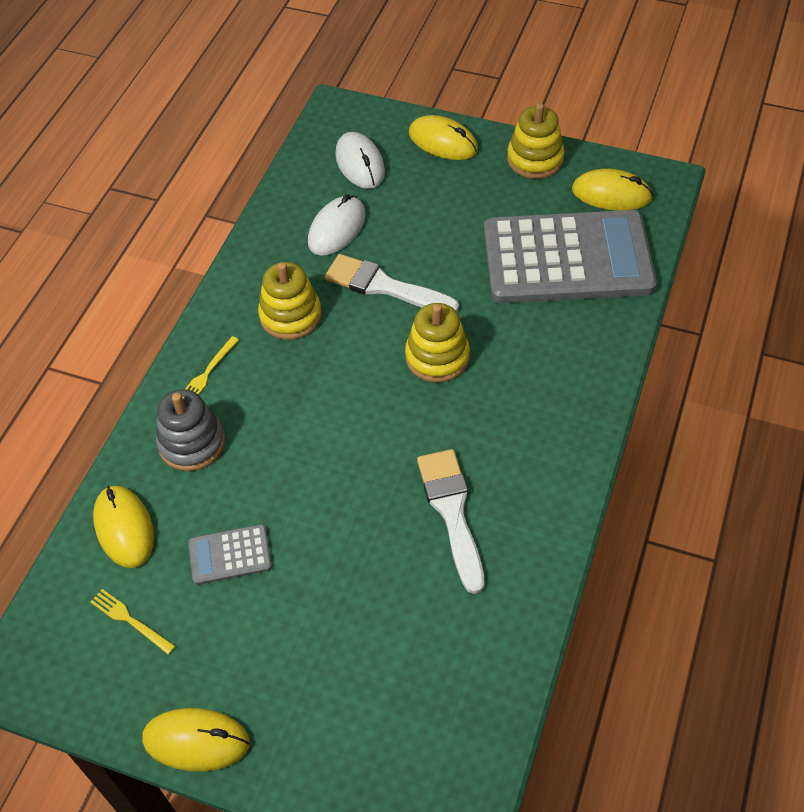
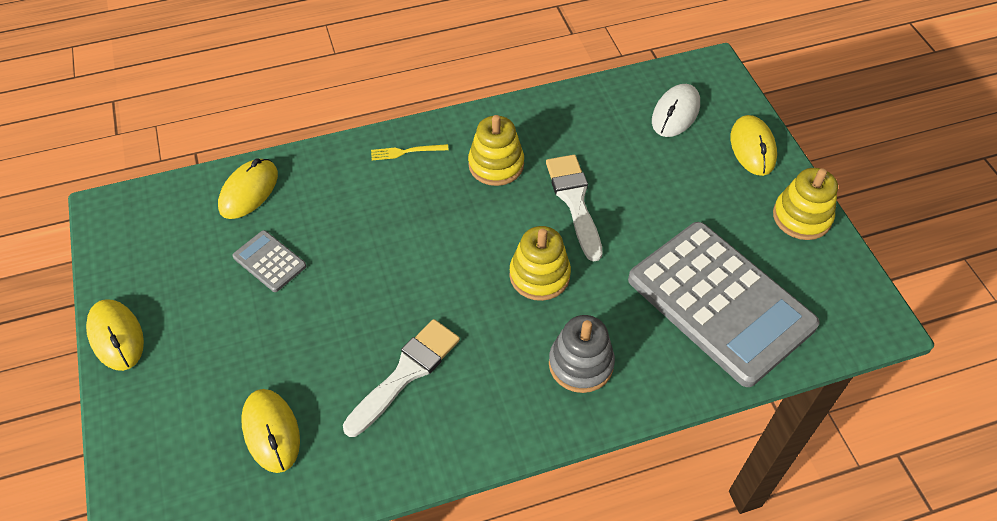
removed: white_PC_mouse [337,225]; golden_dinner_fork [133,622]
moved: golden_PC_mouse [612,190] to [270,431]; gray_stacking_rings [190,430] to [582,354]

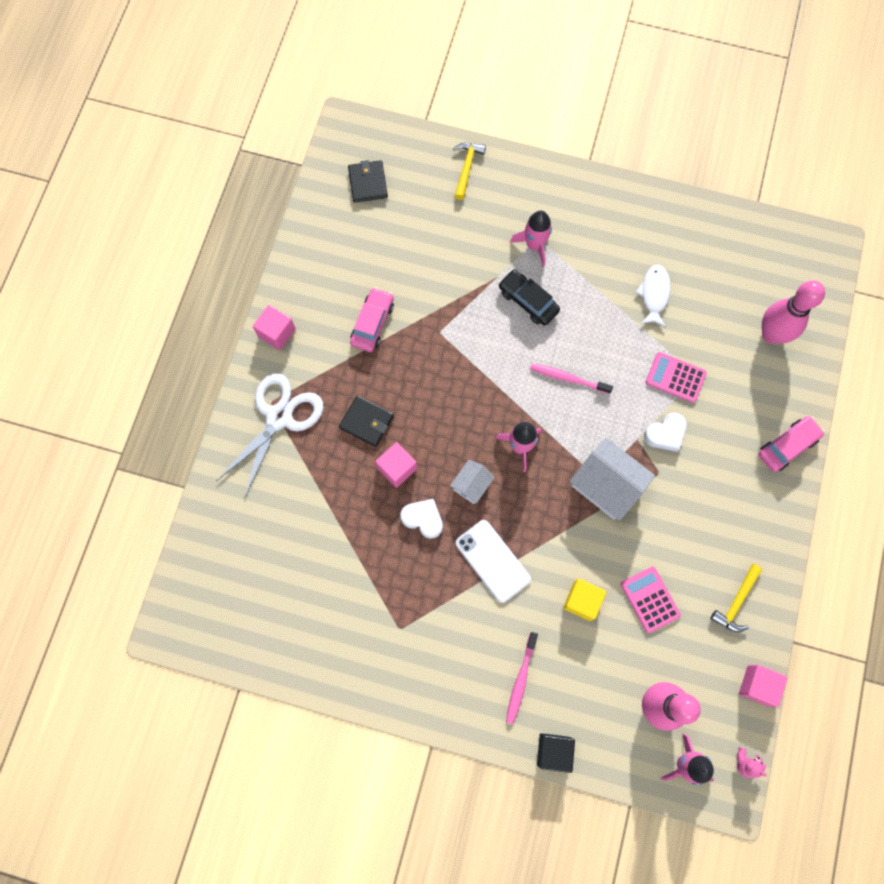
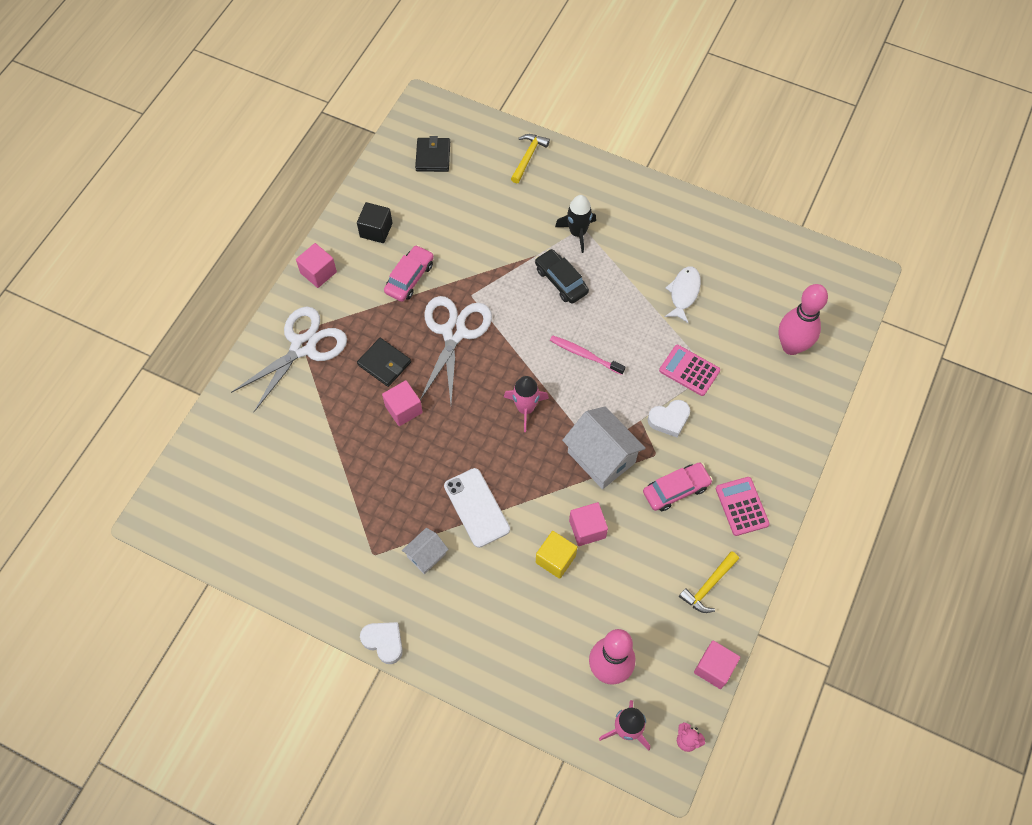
removed: pink_dental_brush [522,678]
added: white_shears [456,349]; pink_block [588,524]
moved: pink_car [791,444] to [678,486]; white_toy_house [472,482] to [425,551]; white_love_heart [421,519] to [381,643]; pink_calculator [651,600] to [743,506]; black_block [556,753] to [375,222]
recoloured: pink_rocket [531,239] to black_rocket [575,224]

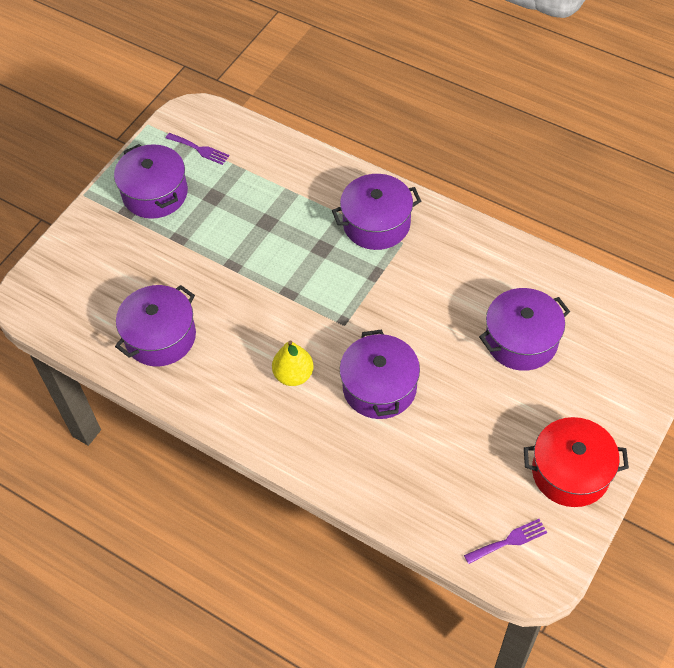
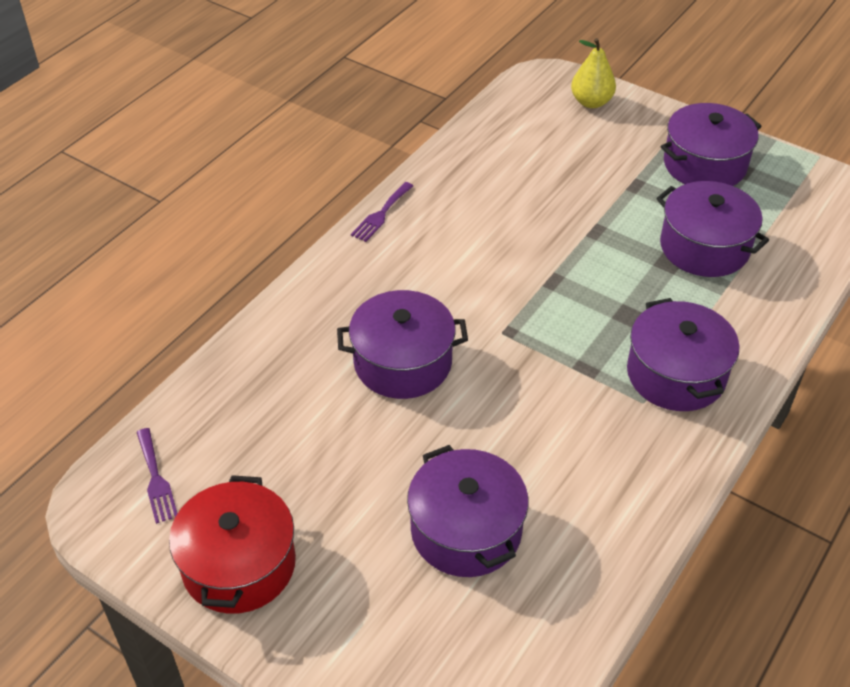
moved: purple_dinner_fork [197,149] to [382,212]; purple_pot [155,325] to [712,229]; golden_pear_fruit [293,363] to [593,73]

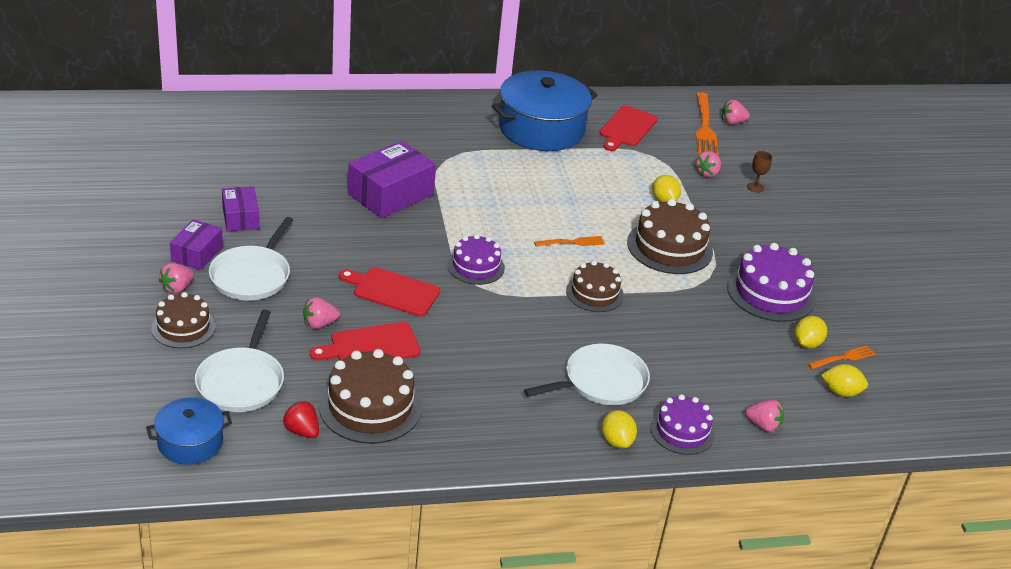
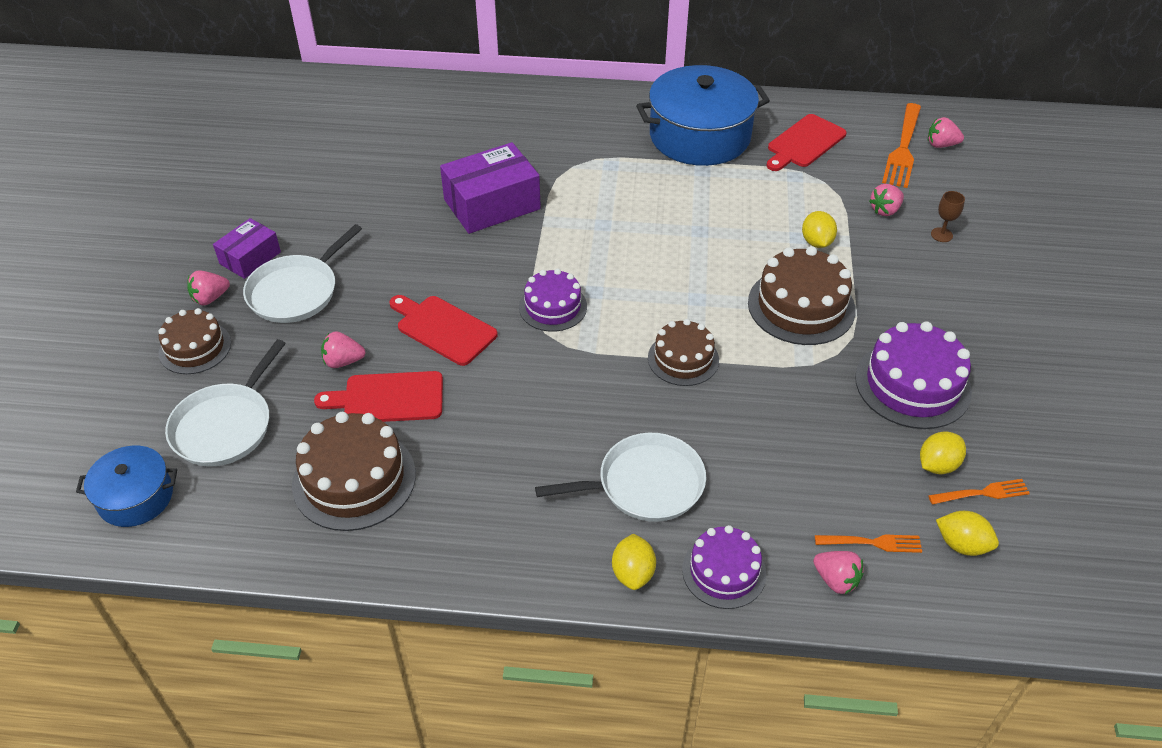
removed: purple_parcel [240,209]; crimson_berry [301,419]
moved: orange-coloured_dinner_fork [569,241] to [868,543]

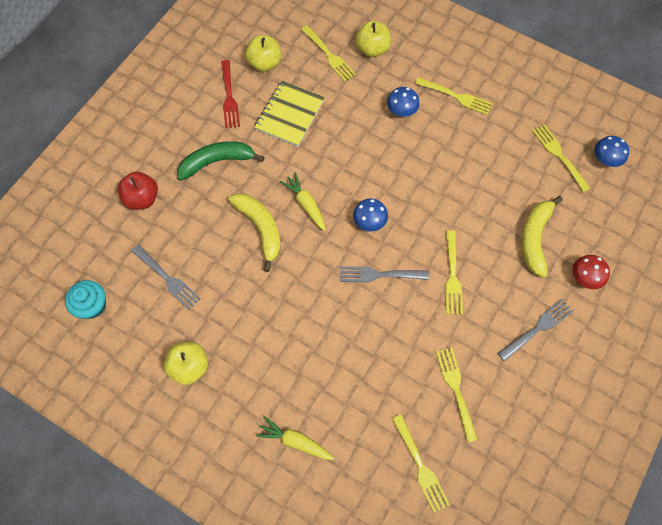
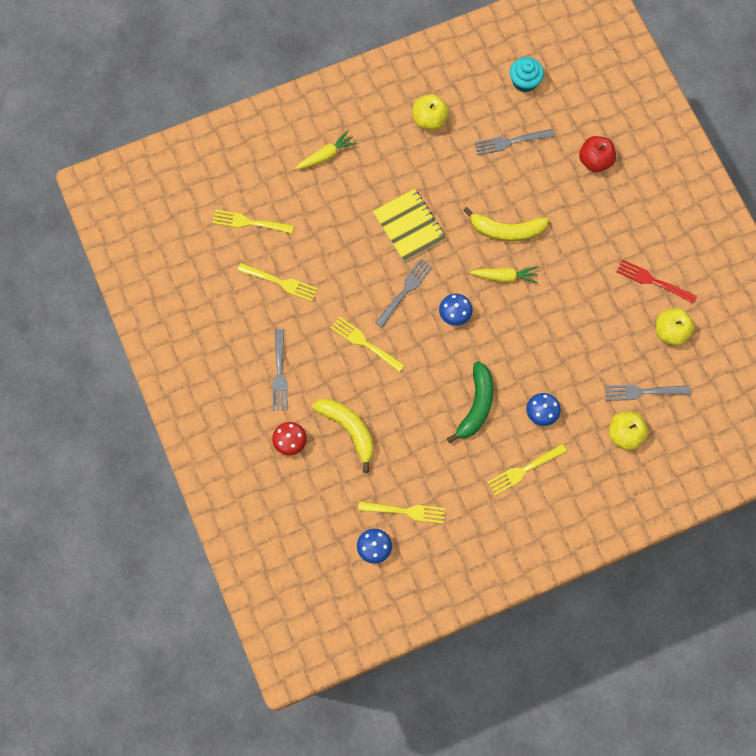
moved: golden_notebook [289,114] to [409,225]; leaf-green_banana [220,161] to [470,402]
recoloured: golden_dinner_fork [328,53] to gray_dinner_fork [648,393]

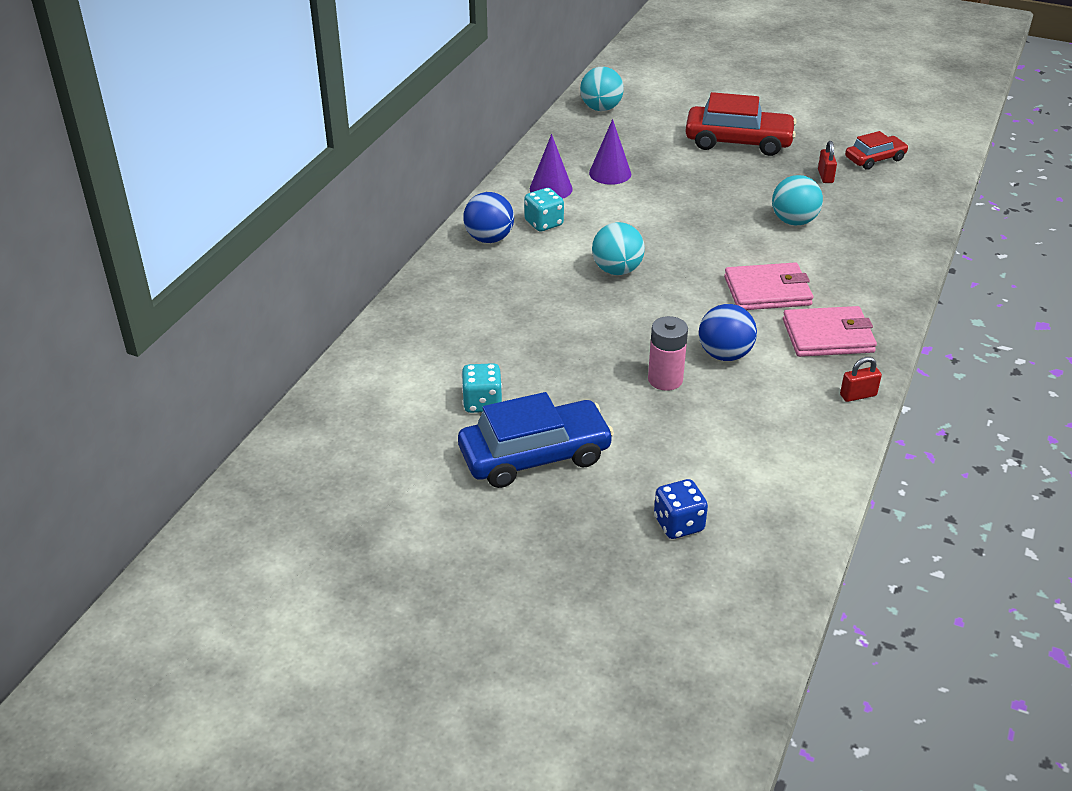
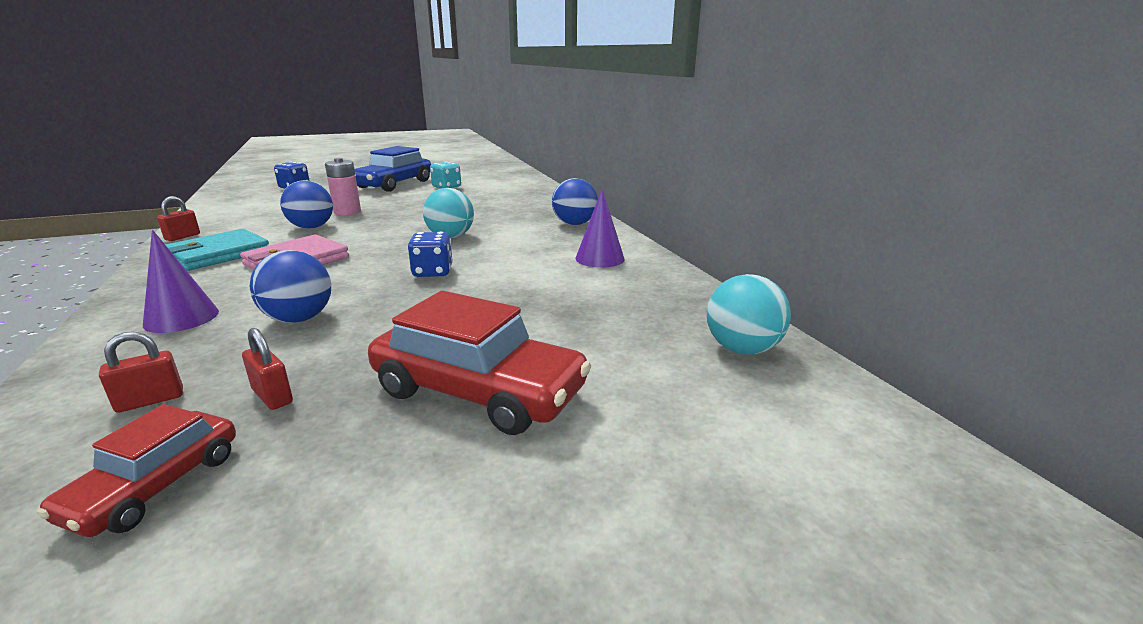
removed: teal_dice [544,210]
added: royal_blue_dice [430,254]; crimson_padlock [141,372]
moved: purple_solid_cone [610,152] to [181,281]
recoloured: teal_sphere [797,200] to royal_blue_sphere [290,286]; pink_card_wallet [830,331] to teal_card_wallet [217,250]
turned: crimson_car [740,124] = [479,363] 120 degrees counterclockwise

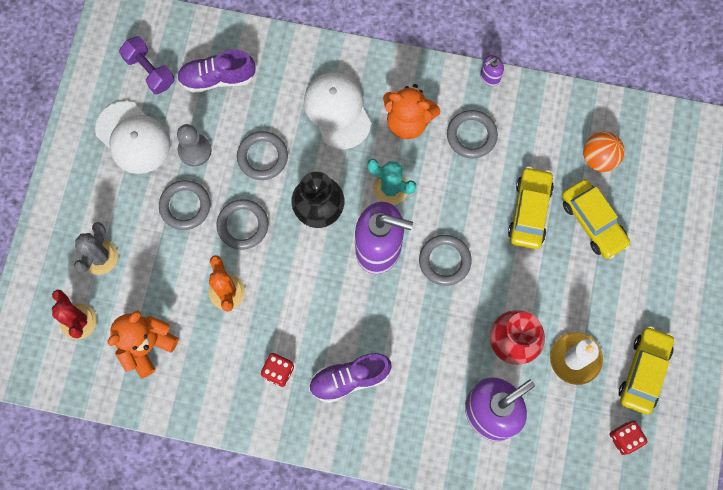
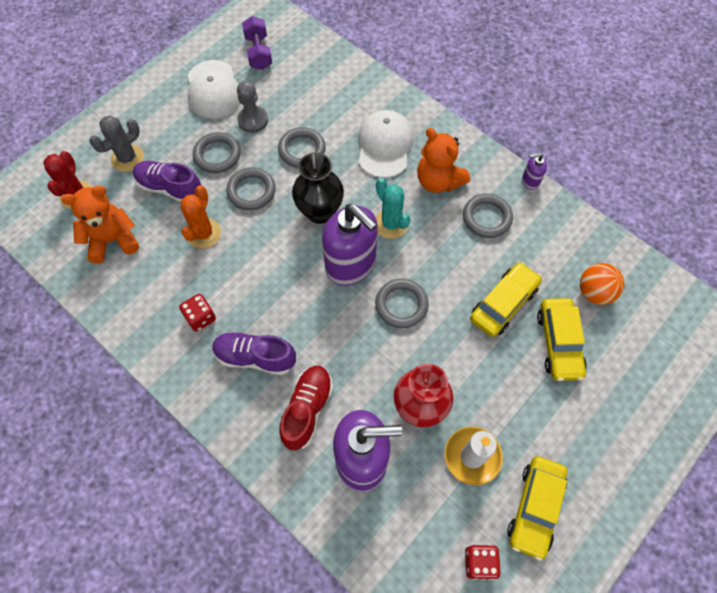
added: crimson_sneaker [306,408]
moved: purple_sneaker [216,71] to [167,181]
turned: golden_car [646,370] = [537,508] 150 degrees clockwise

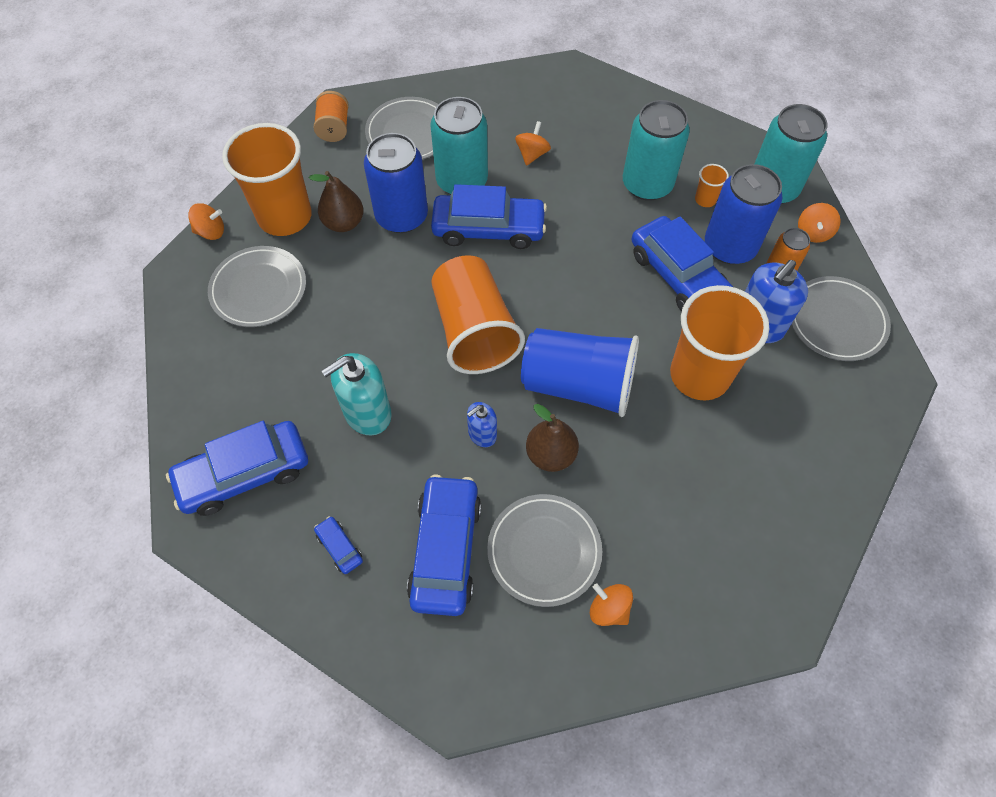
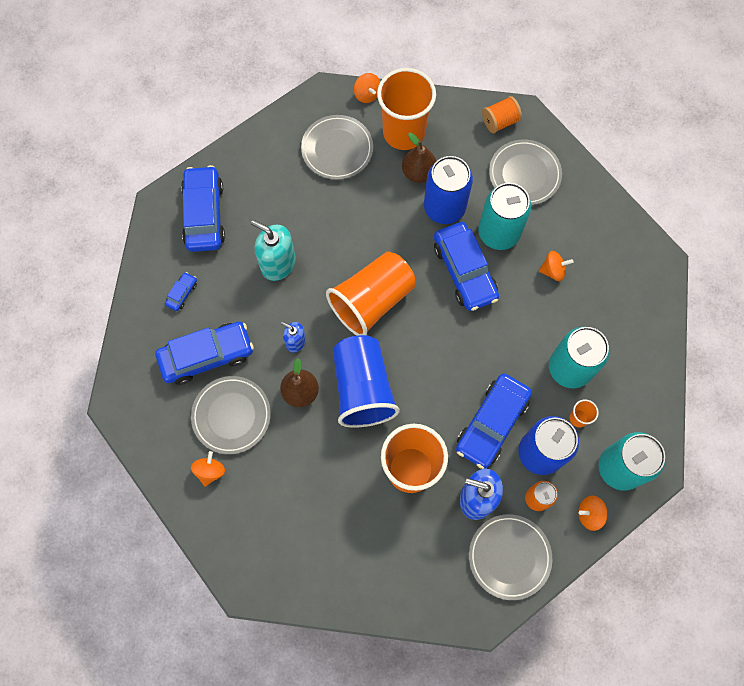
turned: royal_blue_car [237,468] = [203,208] 45 degrees clockwise

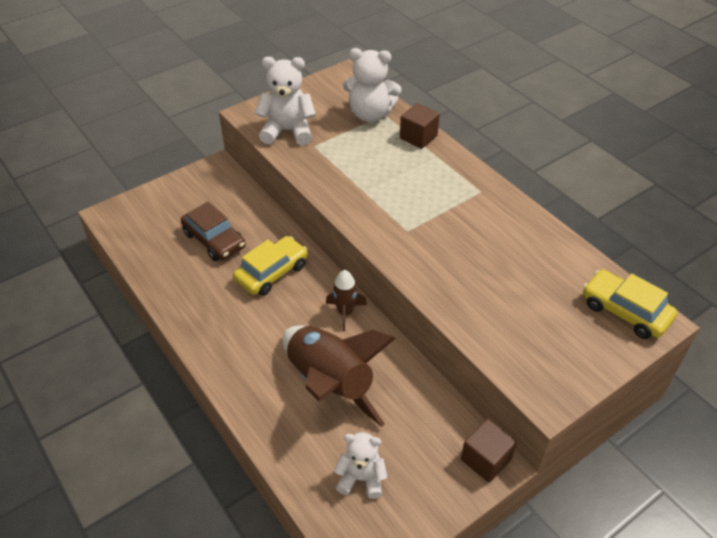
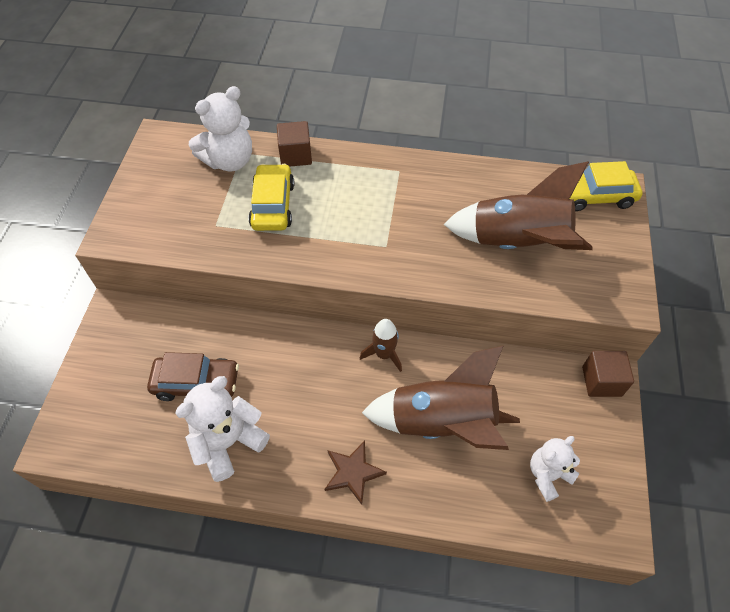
added: brown_rocket [518,205]; brown_five-pointed_star [355,473]
moved: white_teddy_bear [285,101] to [222,429]; golden_car [270,266] to [271,197]

